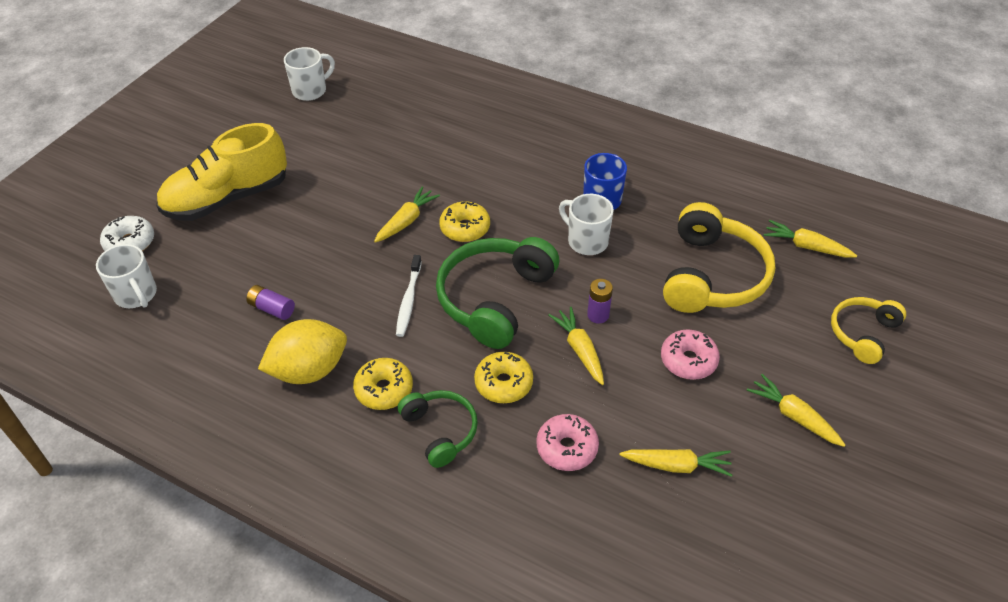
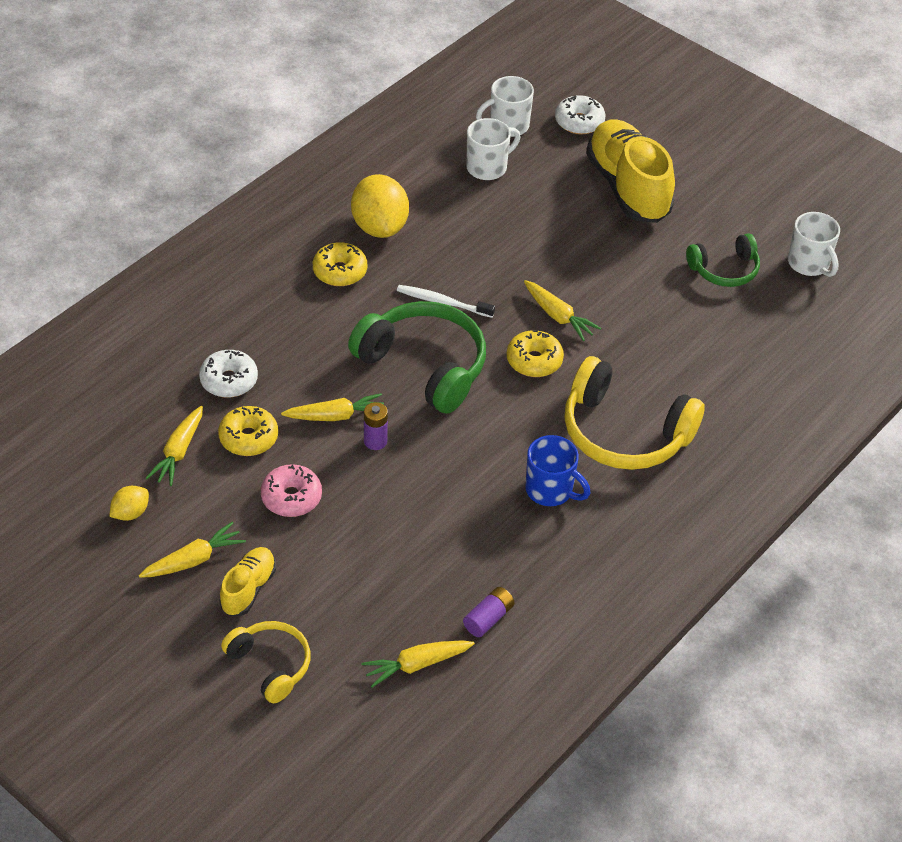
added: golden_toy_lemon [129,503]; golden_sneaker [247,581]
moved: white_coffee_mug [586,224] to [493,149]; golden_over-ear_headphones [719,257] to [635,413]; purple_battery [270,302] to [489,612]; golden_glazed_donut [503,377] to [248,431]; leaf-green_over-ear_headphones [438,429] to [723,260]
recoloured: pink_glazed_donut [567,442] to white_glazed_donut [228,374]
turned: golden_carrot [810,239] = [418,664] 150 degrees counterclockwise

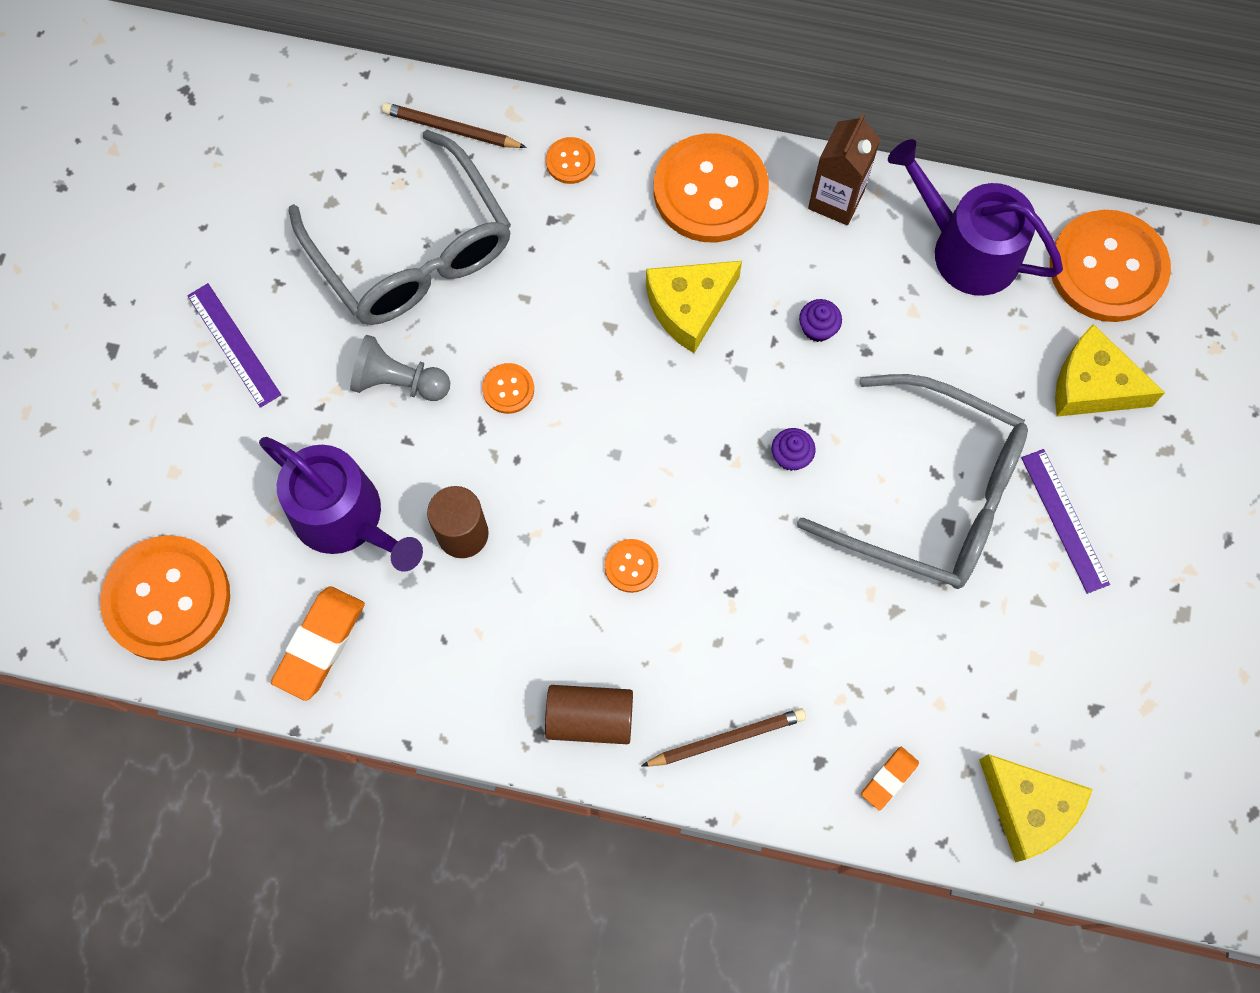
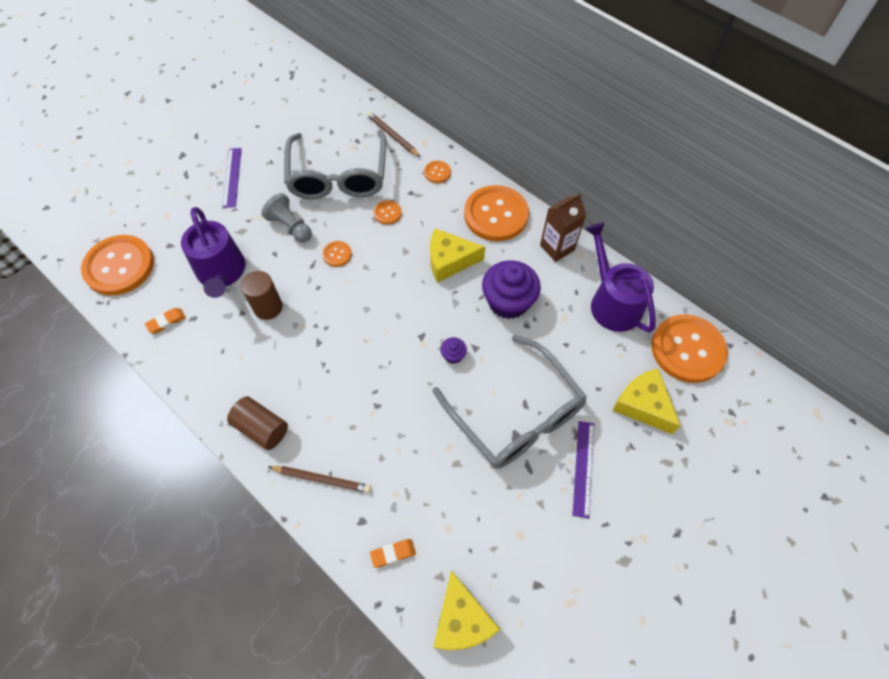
moved: orange-coloured_sewing_button [632,566] to [388,213]
resized: purple_muffin [820,320] = [511,289] x2.26; orange-coloured_pencil_eraser [318,643] = [165,320] x0.57

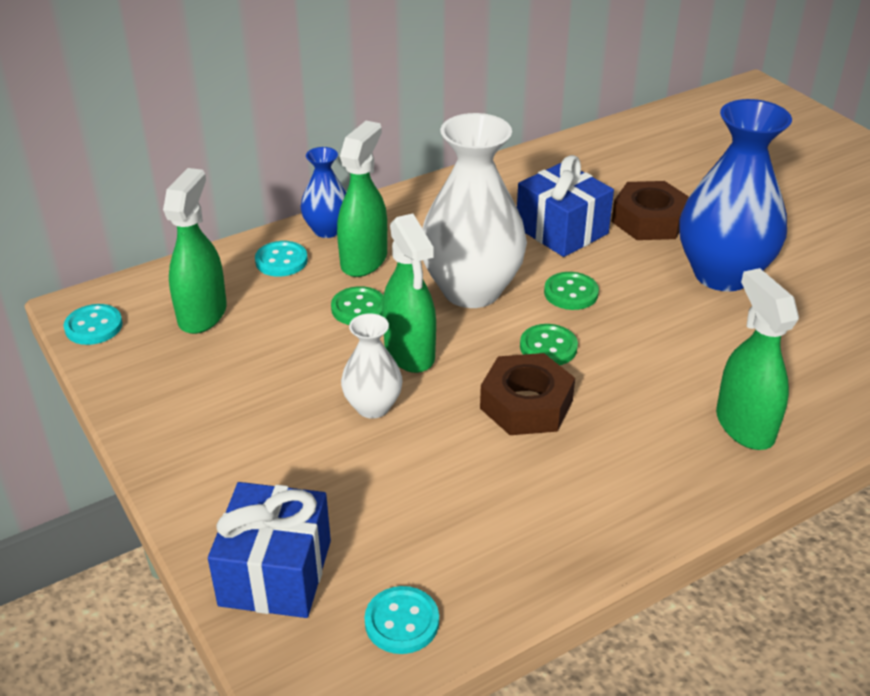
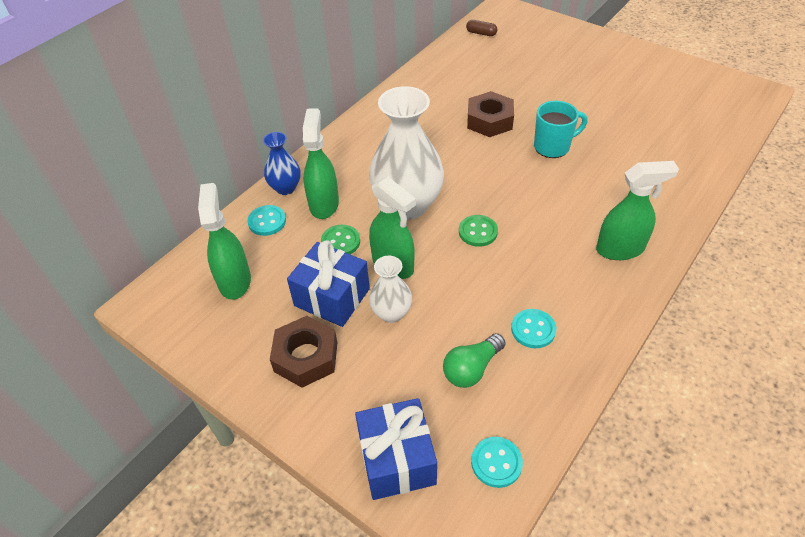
removed: leaf-green_sewing_button [571,291]
added: brown_capsule [481,28]; leaf-green_bulb [474,360]
moved: royal_blue_present [565,206] to [328,283]; teal_sewing_button [93,324] to [533,328]; brown_nut [527,394] to [303,352]
replaced: royal_blue_vase [735,195] to teal_coffee_mug [561,129]
turned: leaf-green_sprayer [757,359] = [637,210] 120 degrees clockwise

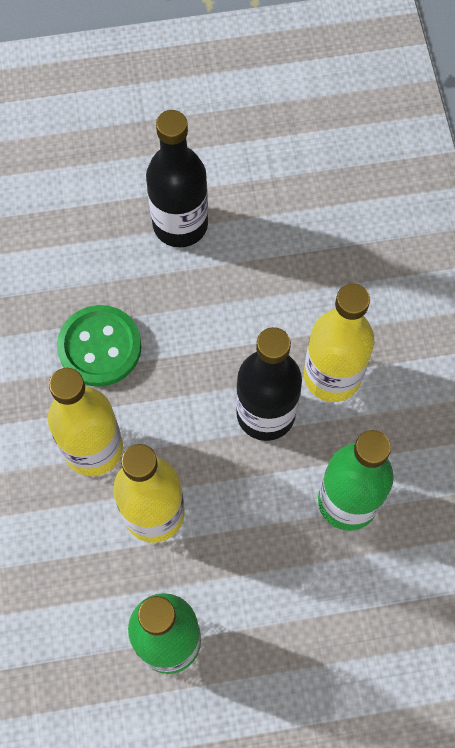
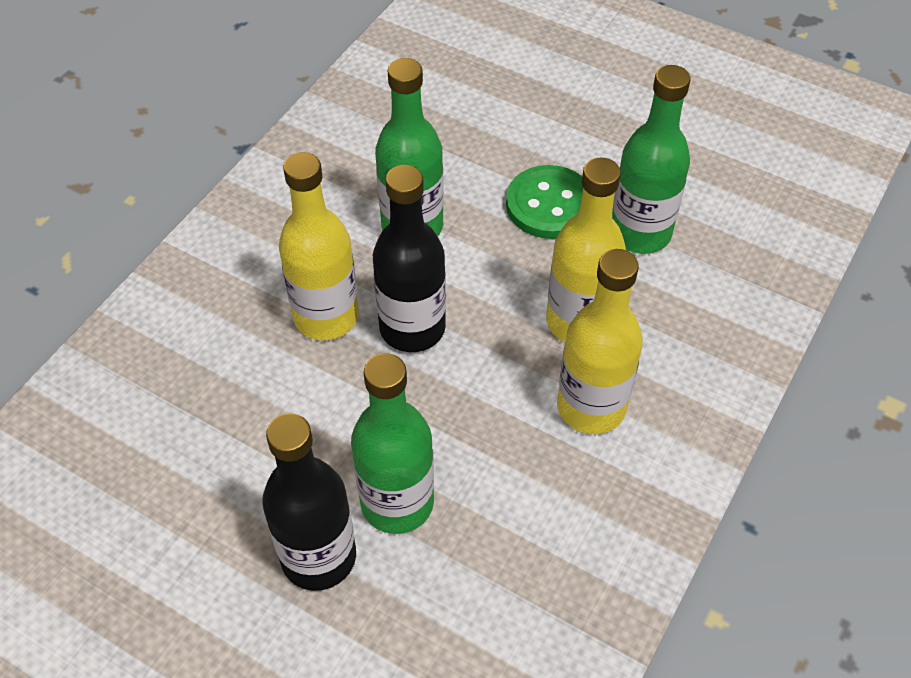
added: leaf-green_flask [392,443]
moved: leaf-green_sewing_button [99,346] to [544,202]

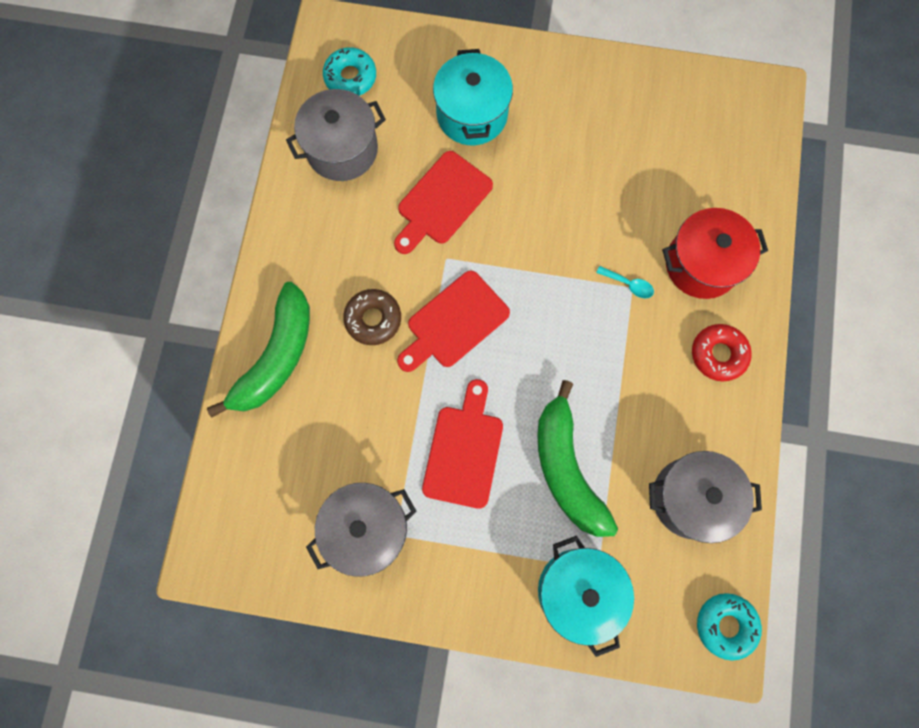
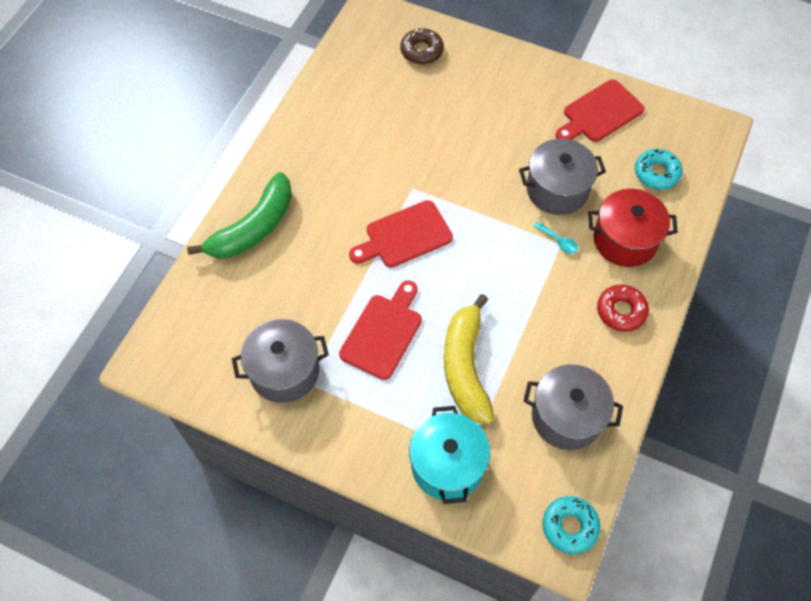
removed: teal_pot [473,97]
moved: teal_glazed_donut [349,71] to [659,169]; gray_pot [336,135] to [562,177]; crimson_chopping_board [443,202] to [600,110]; brown_glazed_donut [372,317] to [422,46]
recoloured: leaf-green_banana [577,458] to golden_banana [469,359]

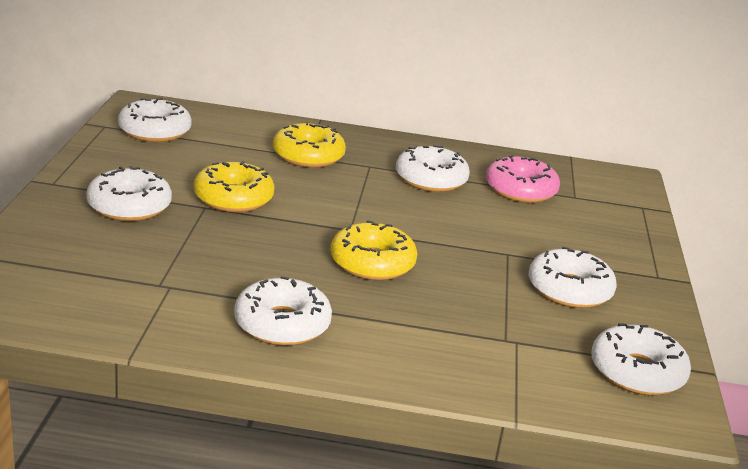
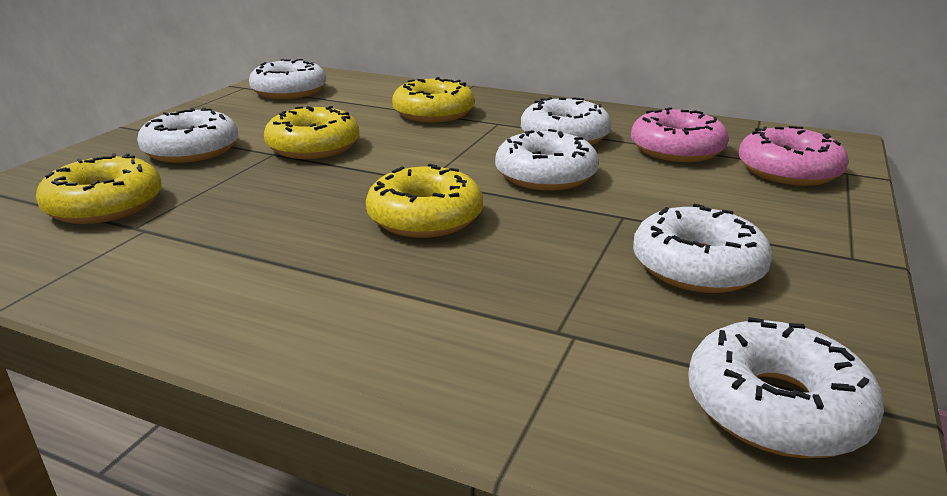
added: pink_glazed_donut [793,156]; golden_glazed_donut [99,188]
moved: white_glazed_donut [283,311] to [547,160]

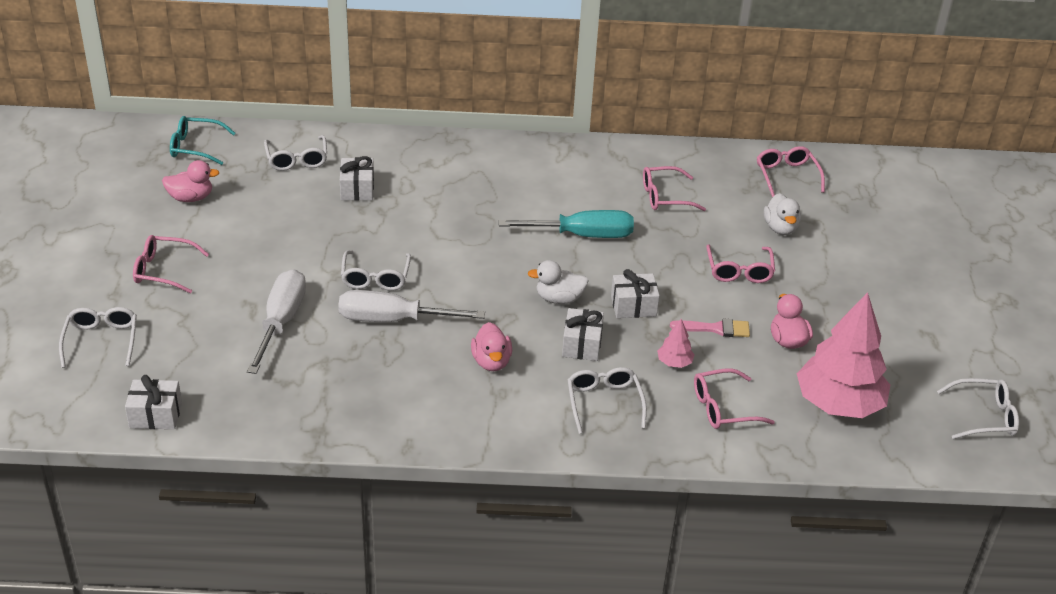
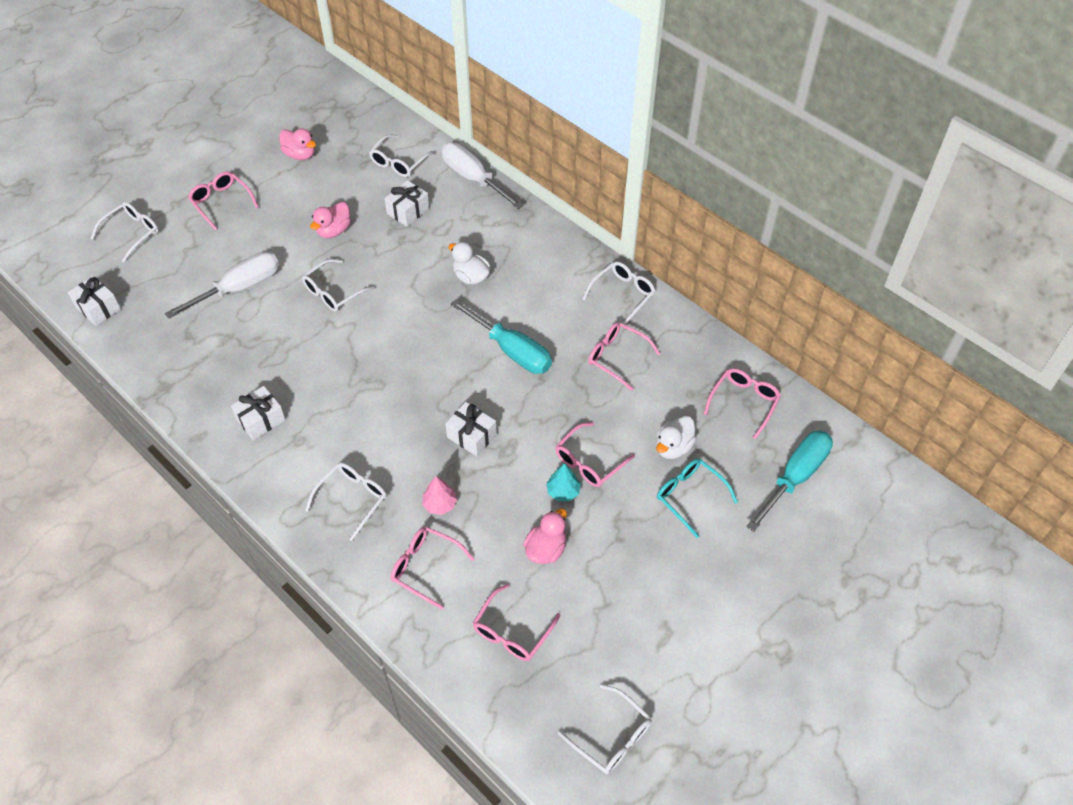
removed: pink_paint_brush [710,327]
added: white_spectacles [619,293]; teal_hand_screwdriver [789,481]; teal_fir_tree [563,482]
moved: teal_spectacles [203,140] to [697,498]; white_duck [558,282] to [469,263]; white_hand_screwdriver [411,306] to [482,175]; white_present [583,334] to [258,413]; pink_duck [491,346] to [330,220]
replaced: pink_fir_tree [843,355] to pink_spectacles [516,622]

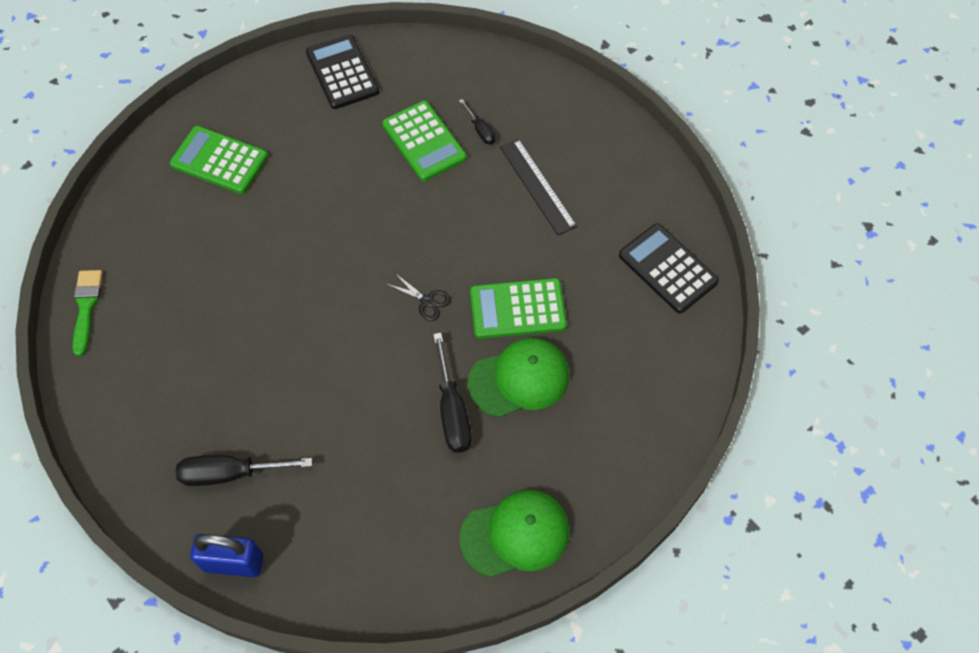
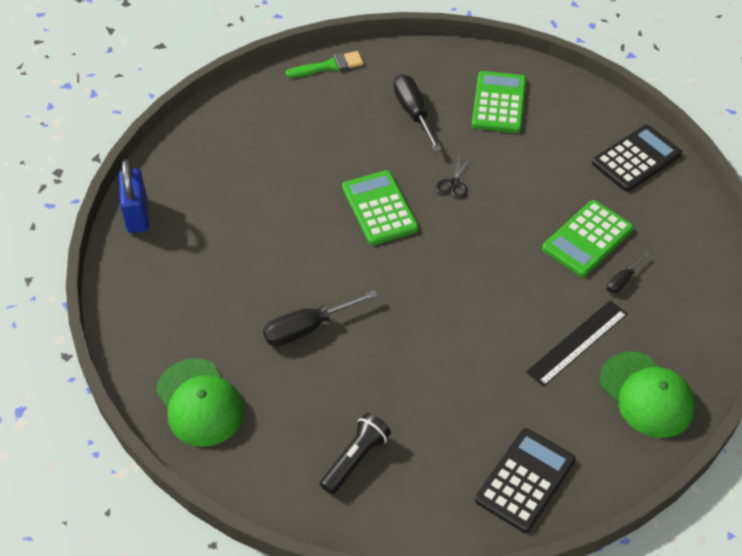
added: black_pocket_torch [355,453]
moved: black_shears [419,297] to [453,177]; leaf-green_calculator [518,308] to [380,207]; leaf-green_peaked_cap [518,377] to [647,394]; black_hand_screwdriver [244,470] to [417,113]

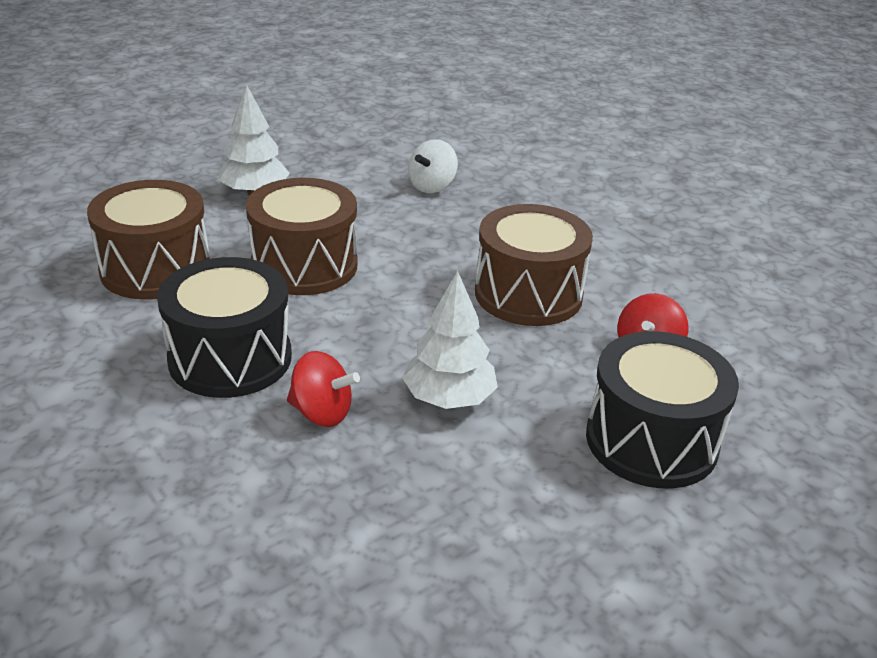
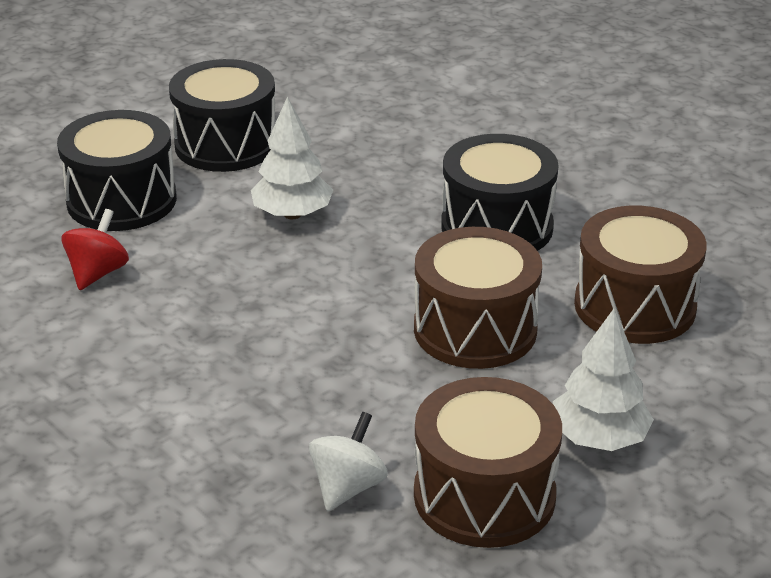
removed: crimson_spinning_top [323,389]
added: black_toy_drum [222,115]
moved: brown_toy_drum [534,265] to [488,462]

